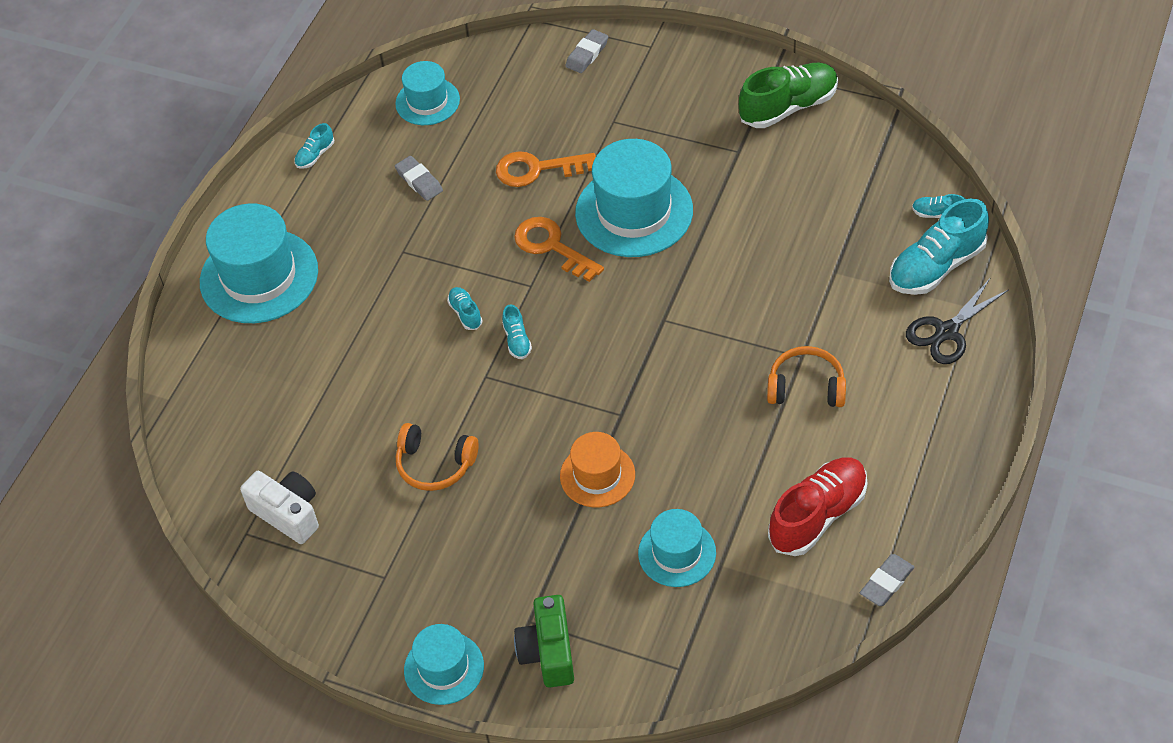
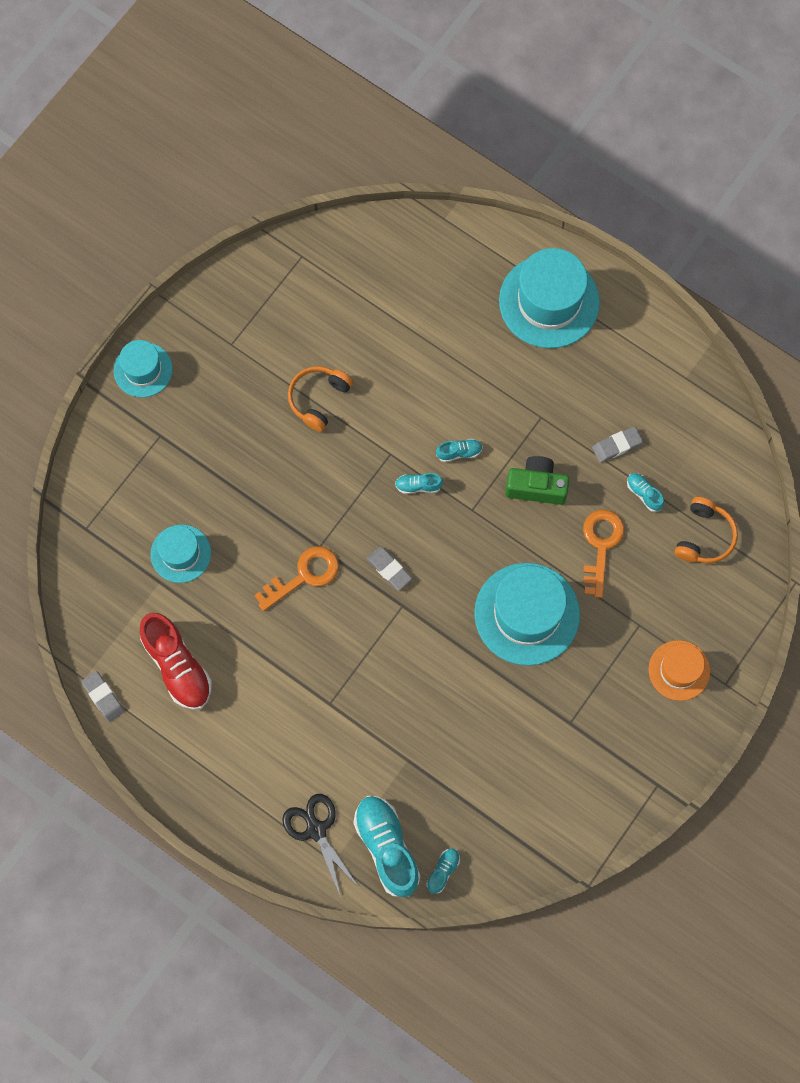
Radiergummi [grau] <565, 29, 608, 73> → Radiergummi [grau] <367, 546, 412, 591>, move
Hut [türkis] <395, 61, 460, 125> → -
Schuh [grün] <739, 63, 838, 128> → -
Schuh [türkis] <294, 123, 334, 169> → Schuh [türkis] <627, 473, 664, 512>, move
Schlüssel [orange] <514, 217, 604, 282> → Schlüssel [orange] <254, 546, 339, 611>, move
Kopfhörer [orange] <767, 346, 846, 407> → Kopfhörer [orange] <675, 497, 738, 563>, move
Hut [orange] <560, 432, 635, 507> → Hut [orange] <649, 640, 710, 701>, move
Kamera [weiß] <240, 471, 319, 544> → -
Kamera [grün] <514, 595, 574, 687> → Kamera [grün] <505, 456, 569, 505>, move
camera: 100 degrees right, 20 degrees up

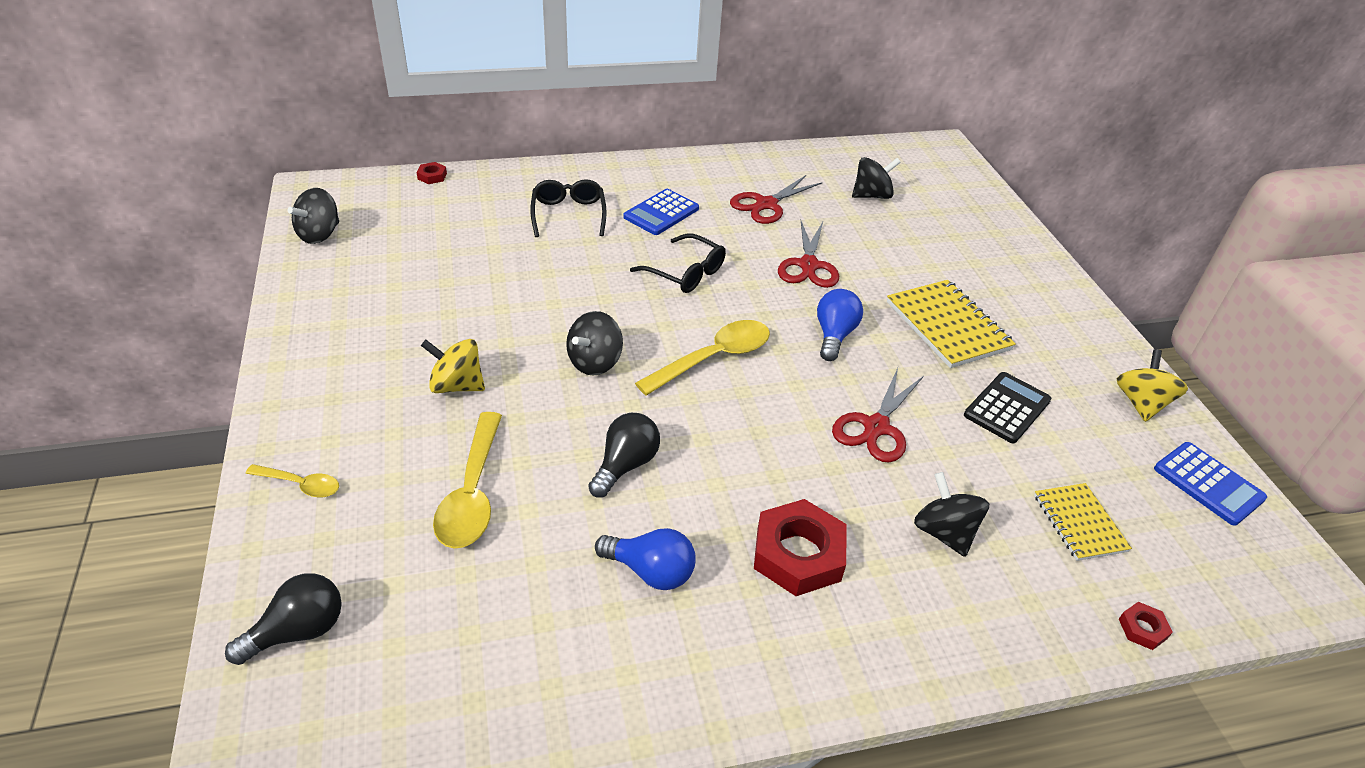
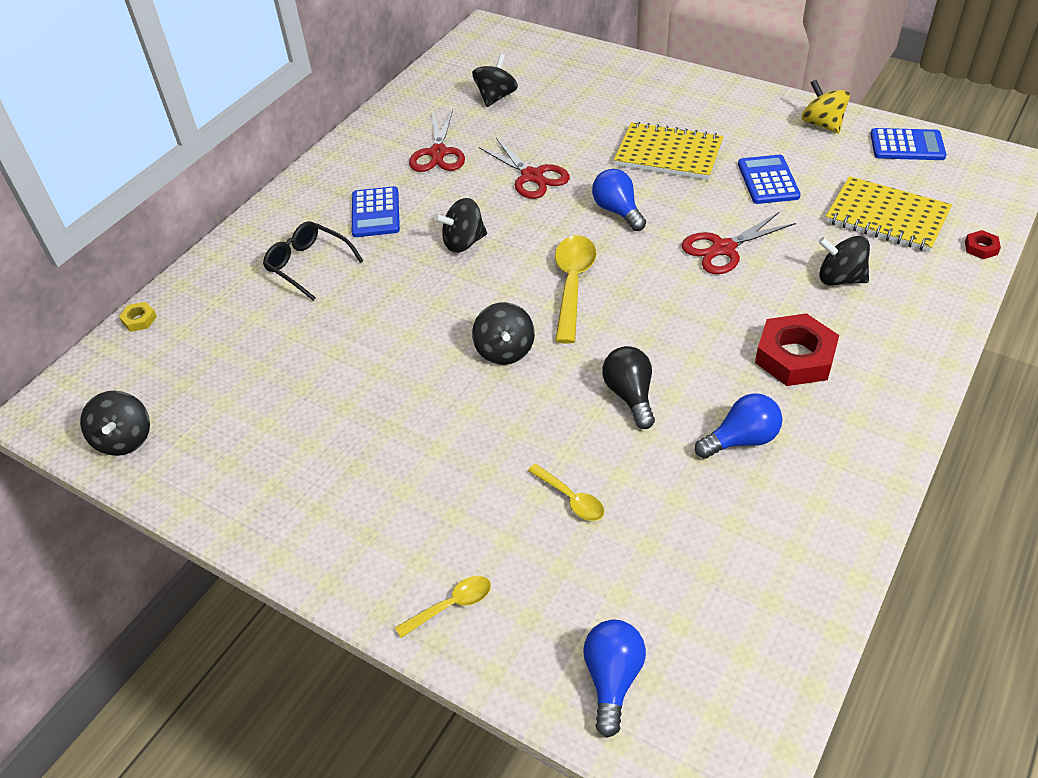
Sechskantmutter [rot] <417, 162, 447, 184> → Sechskantmutter [gelb] <119, 302, 157, 332>
Brille [schwarz] <630, 234, 726, 293> → Kreisel [schwarz] <434, 198, 487, 253>
Kreisel [gelb] <421, 339, 485, 393> → -
Schere [rot] <832, 368, 924, 463> → Schere [rot] <681, 212, 796, 274>, 75 degrees clockwise
Taschenrechner [schwarz] <964, 372, 1051, 443> → Taschenrechner [blau] <738, 155, 801, 204>
Löffel [gelb] <433, 412, 502, 549> → Löffel [gelb] <528, 464, 604, 521>, x0.54
Notizbuch [gelb] <1034, 483, 1132, 561> → Notizbuch [gelb] <825, 176, 952, 252>, x1.61
Glühbirne [schwarz] <225, 573, 342, 665> → Glühbirne [blau] <583, 620, 646, 738>
camera: 40 degrees left, 5 degrees up

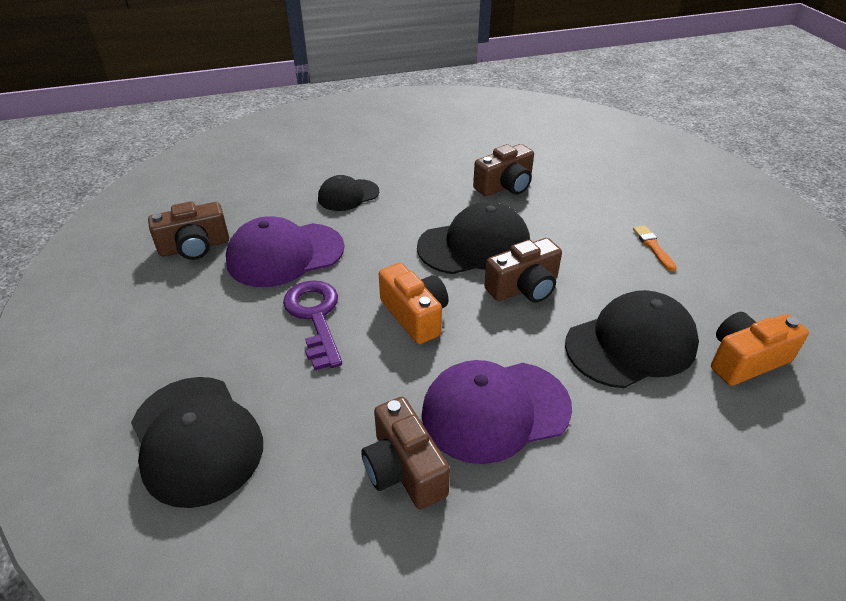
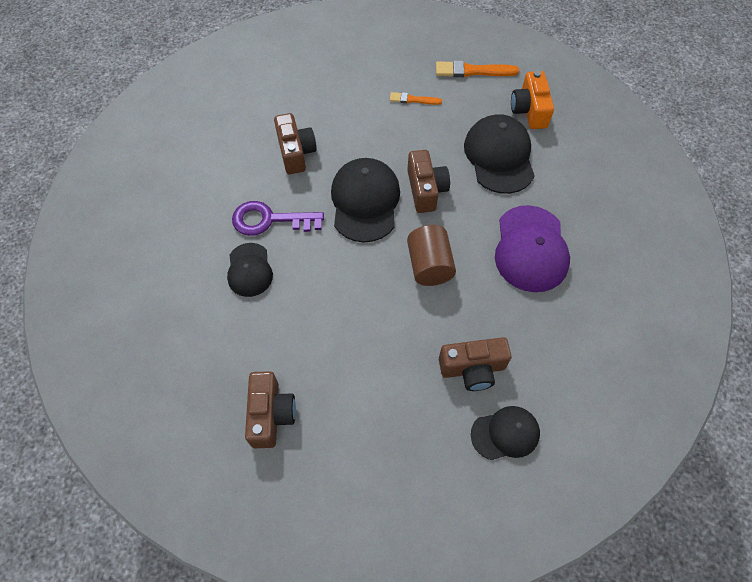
Kappe [lila] <226, 216, 345, 287> → -
Kamera [orange] <379, 263, 449, 344> → Vollzylinder [braun] <407, 225, 456, 286>
Schlüssel [lila] <283, 280, 342, 370> → Schlüssel [lila] <232, 201, 324, 236>, move
Kappe [schwarz] <131, 377, 263, 508> → Kappe [schwarz] <471, 406, 540, 460>, x0.60
Kamera [braun] <361, 397, 450, 510> → Kamera [braun] <439, 337, 512, 391>, move
- → Pinsel [orange] <436, 60, 520, 77>
camera: 70 degrees left, 20 degrees up

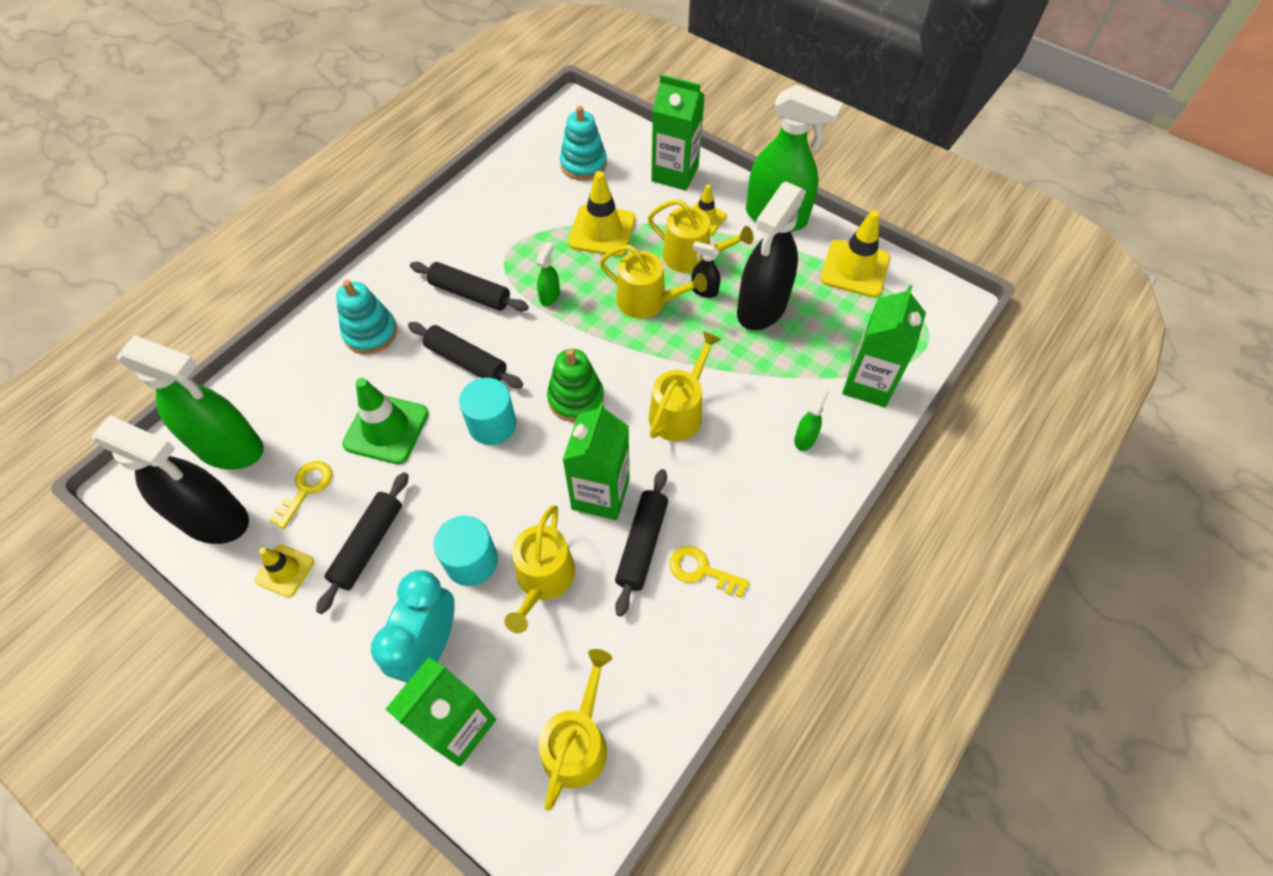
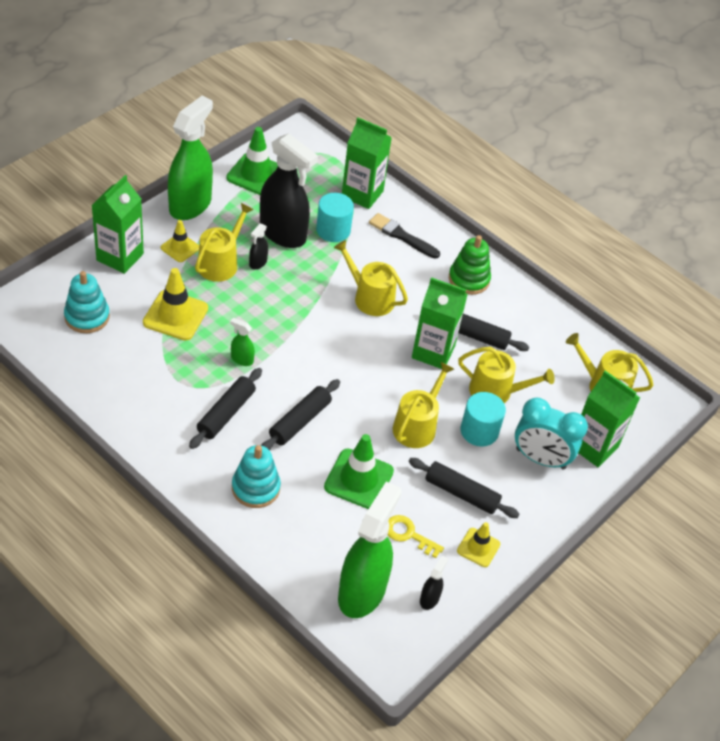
Leitkegel [gelb] <820, 210, 890, 297> → Leitkegel [grün] <226, 127, 278, 195>
Gießkanne [gelb] <600, 245, 707, 319> → Gießkanne [gelb] <393, 362, 454, 448>, move
Stapelspielzeug [grün] <547, 349, 604, 422> → Stapelspielzeug [grün] <449, 235, 491, 295>, move
Vollzylinder [türkis] <459, 378, 516, 445> → Vollzylinder [türkis] <316, 193, 354, 242>, move
Sprühflasche [grün] <794, 387, 829, 451> → Pinsel [schwarz] <369, 213, 440, 259>
Sprühflasche [schwarz] <92, 415, 249, 544> → Sprühflasche [schwarz] <420, 556, 448, 610>, x0.42
Schlüssel [gelb] <670, 546, 749, 598> → -
camera: 90 degrees left, 10 degrees down

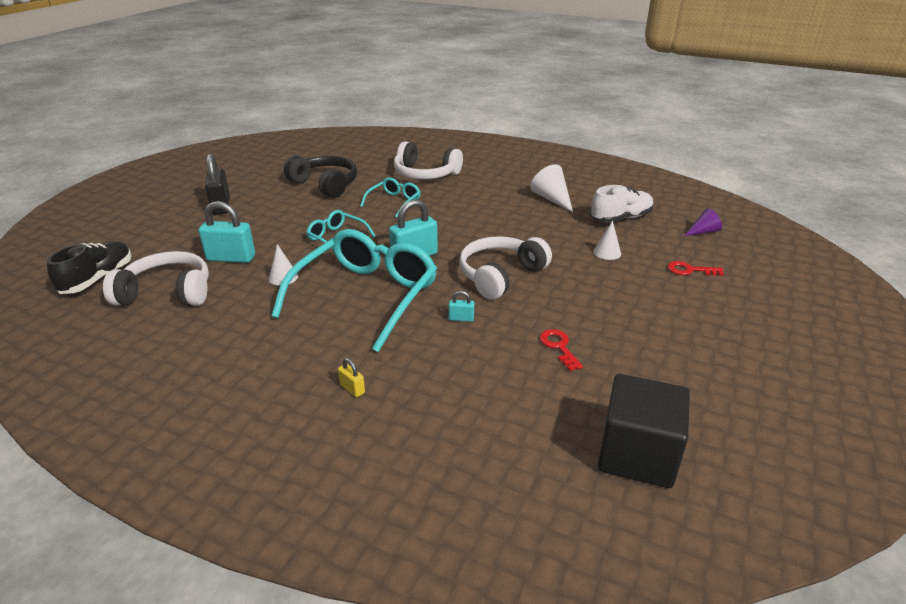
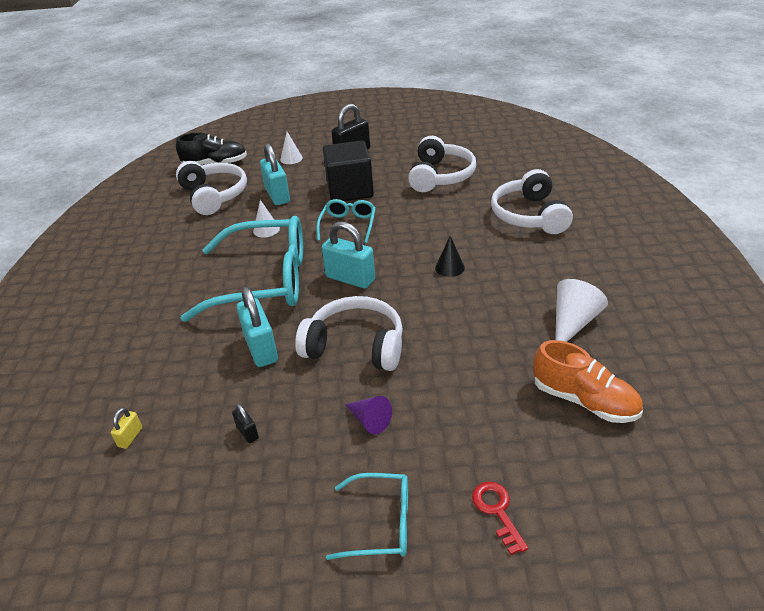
Kopfhörer [schwarz] <284, 156, 357, 198> → Kopfhörer [weiß] <408, 136, 476, 192>
Brille [türkis] <360, 177, 421, 218> → Brille [türkis] <326, 473, 408, 560>, move
Schuh [weiß] <590, 185, 654, 223> → Schuh [orange] <533, 340, 643, 423>
Kegel [lila] <684, 208, 722, 236> → Kegel [lila] <345, 396, 392, 434>, move
Kegel [weiß] <593, 220, 621, 260> → Kegel [weiß] <280, 132, 303, 164>, move
Vorhängeschloss [türkis] <449, 291, 474, 322> → Vorhängeschloss [türkis] <237, 287, 278, 367>, x2.14
Schlüssel [rot] <539, 329, 583, 371> → Vorhängeschloss [schwarz] <232, 403, 259, 443>
Vorhängeschloss [gelb] <338, 358, 365, 397> → Vorhängeschloss [gelb] <111, 408, 142, 449>, move
Kubus [schwarz] <598, 374, 690, 488> → Kubus [schwarz] <323, 141, 374, 201>, move
- → Kegel [schwarz] <435, 236, 465, 277>
camera: 65 degrees right, 5 degrees up

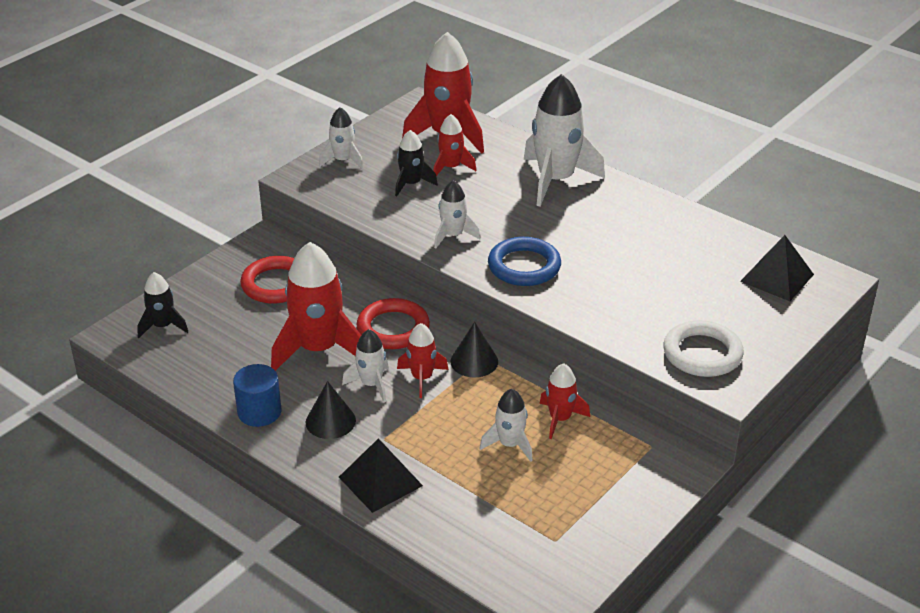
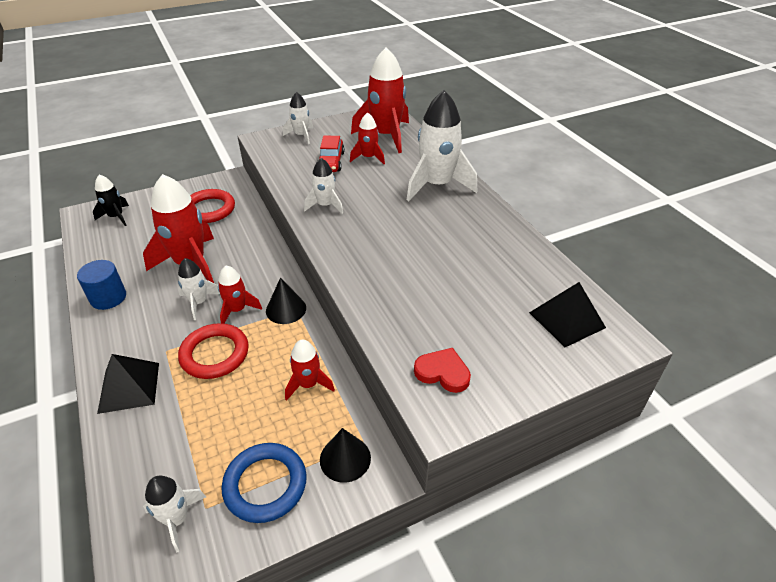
Rakete [schwarz] <395, 130, 438, 196> → Auto [rot] <319, 136, 345, 172>
Ring [blau] <488, 237, 561, 286> → Ring [blau] <222, 443, 307, 523>, move
Ring [rot] <356, 298, 430, 349> → Ring [rot] <178, 323, 249, 379>, move
Ring [weiß] <663, 320, 744, 377> → Herz [rot] <414, 348, 471, 393>
Kegel [schwarz] <306, 381, 356, 439> → Kegel [schwarz] <320, 428, 371, 483>, move
Rakete [weiß] <480, 389, 533, 462> → Rakete [weiß] <143, 476, 206, 552>, move
camera: 25 degrees right, 5 degrees up

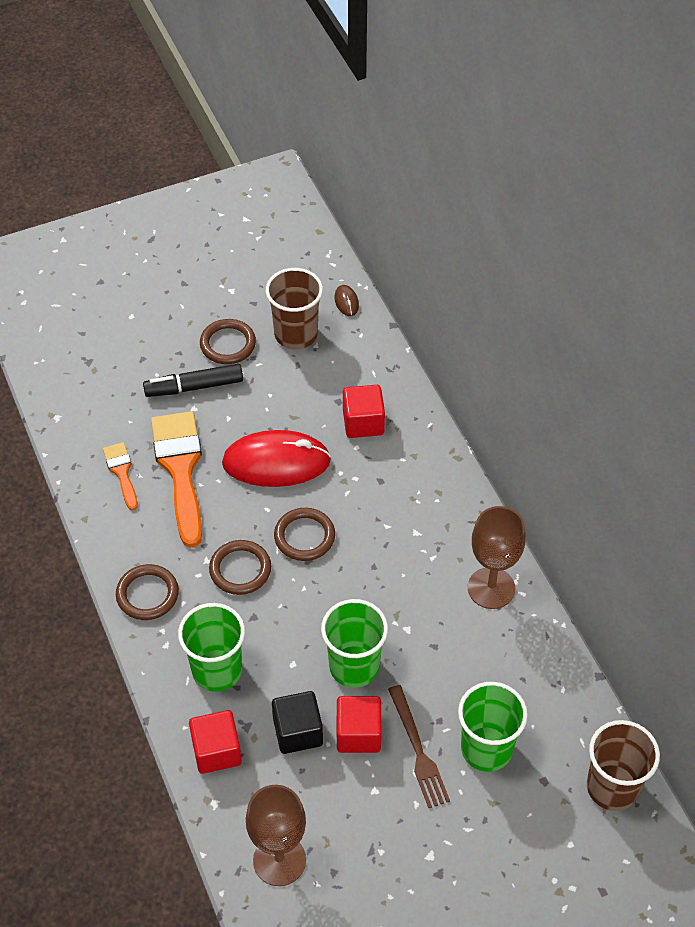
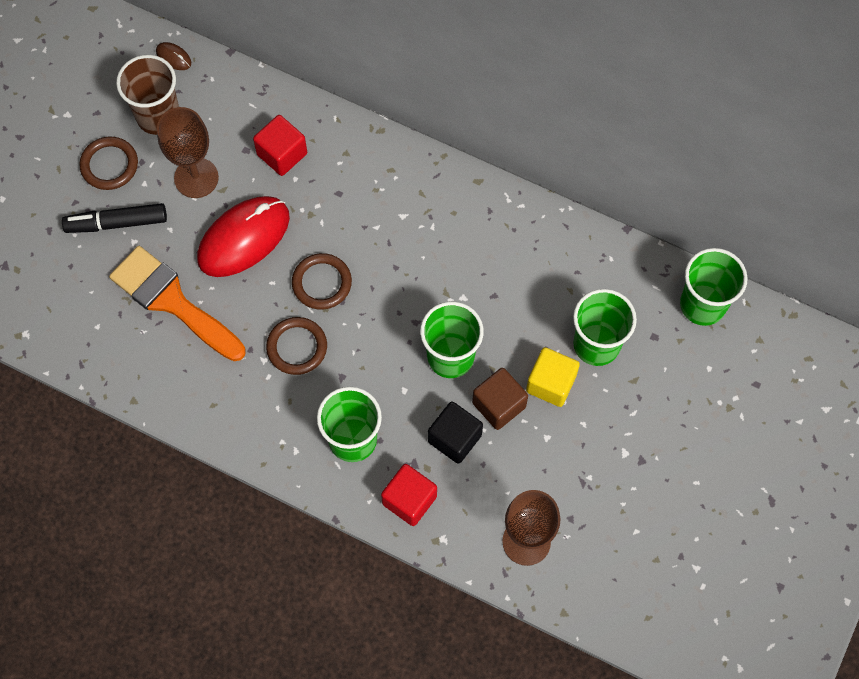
Filzstift [schwarz] <143, 364, 243, 397> → Filzstift [schwarz] <62, 203, 167, 233>, 45 degrees clockwise
Pinsel [orange] <103, 442, 138, 511> → -
Kelch [braun] <468, 506, 526, 609> → Kelch [braun] <157, 107, 219, 198>, move
Ring [braun] <116, 564, 179, 620> → -
Gabel [braun] <388, 685, 450, 808> → Kubus [gelb] <526, 347, 580, 407>
Kubus [rot] <337, 696, 382, 753> → Kubus [braun] <472, 368, 528, 430>
Becher [braun] <587, 720, 660, 811> → Becher [grün] <680, 248, 748, 326>
camera: 40 degrees left, 15 degrees up

